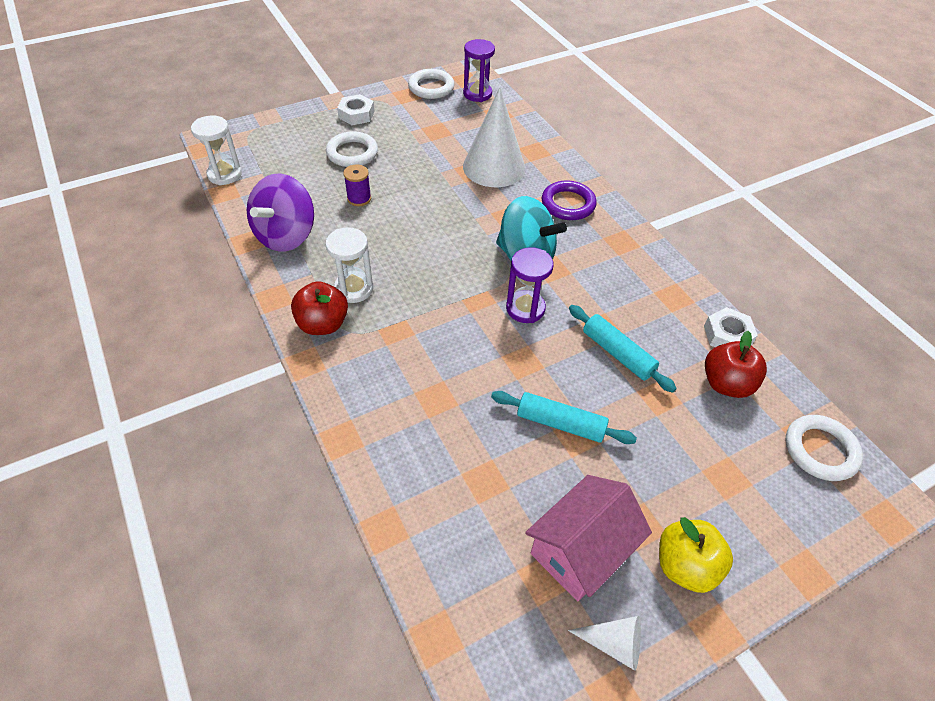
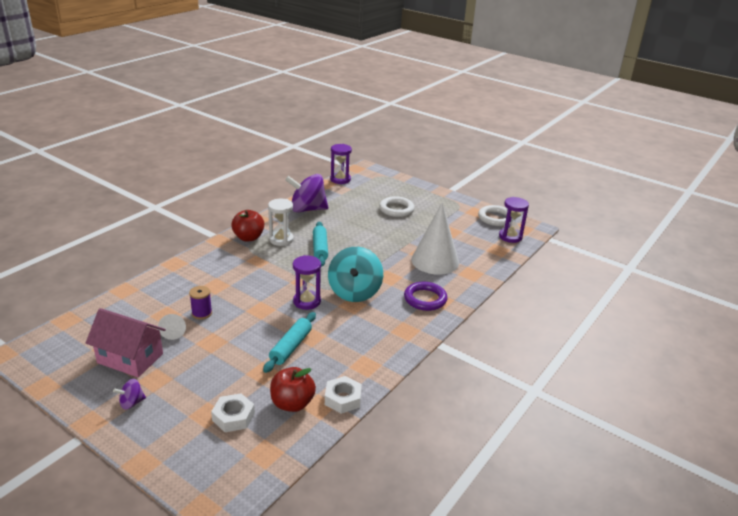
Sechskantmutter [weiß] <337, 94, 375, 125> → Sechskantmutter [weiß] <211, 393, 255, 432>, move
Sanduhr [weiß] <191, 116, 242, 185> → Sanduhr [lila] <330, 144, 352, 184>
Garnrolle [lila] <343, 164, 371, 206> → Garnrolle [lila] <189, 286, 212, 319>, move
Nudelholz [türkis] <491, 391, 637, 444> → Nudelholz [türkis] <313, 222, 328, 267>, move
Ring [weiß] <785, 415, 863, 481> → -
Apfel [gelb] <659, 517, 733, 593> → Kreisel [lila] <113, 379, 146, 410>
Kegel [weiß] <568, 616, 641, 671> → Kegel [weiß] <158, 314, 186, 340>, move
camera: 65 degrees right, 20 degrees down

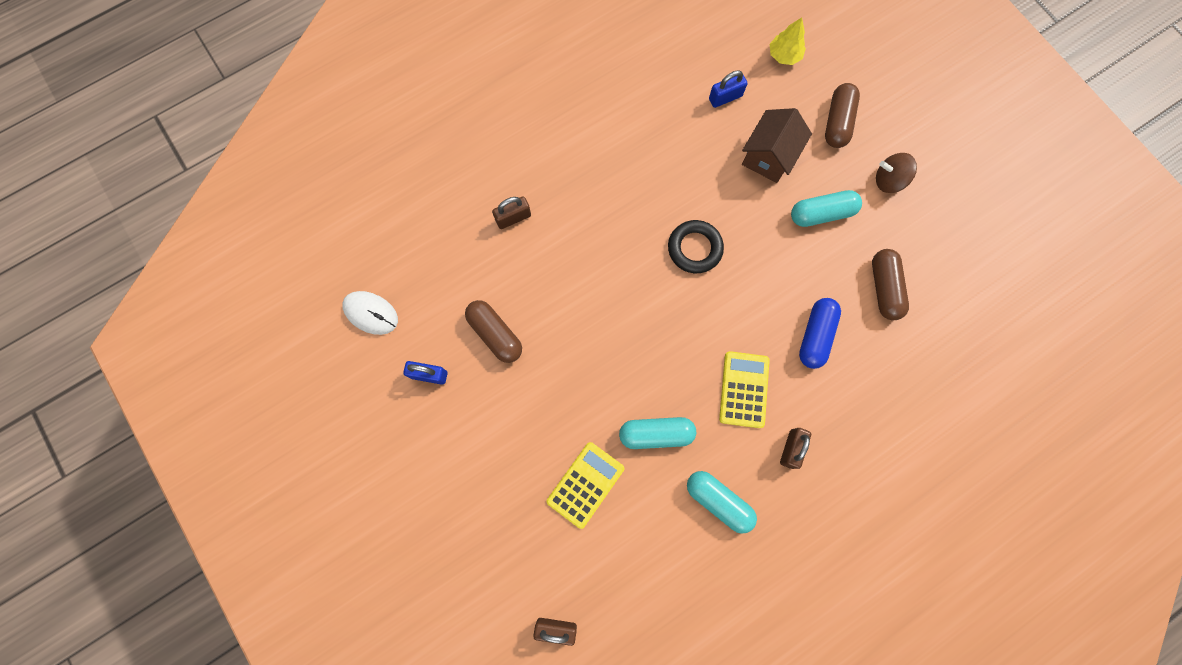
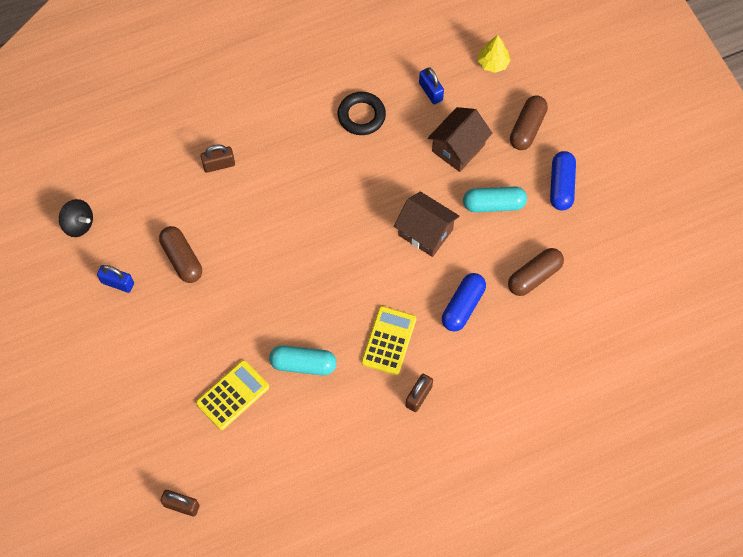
Vorhängeschloss [blau] <709, 71, 748, 108> → Vorhängeschloss [blau] <419, 67, 444, 104>, 75 degrees clockwise
Kreisel [braun] <876, 153, 917, 193> → Kapsel [blau] <550, 151, 576, 210>
Ring [schwarz] <668, 220, 724, 273> → Ring [schwarz] <338, 92, 386, 135>, move
Kapsel [braun] <872, 249, 909, 320> → Kapsel [braun] <508, 248, 564, 296>, 45 degrees clockwise
Computermaus [weiß] <342, 291, 398, 335> → Kreisel [schwarz] <59, 199, 93, 237>
Kapsel [türkis] <687, 471, 757, 534> → -
- → Haus [braun] <394, 191, 460, 257>
camera: 10 degrees right, 10 degrees down

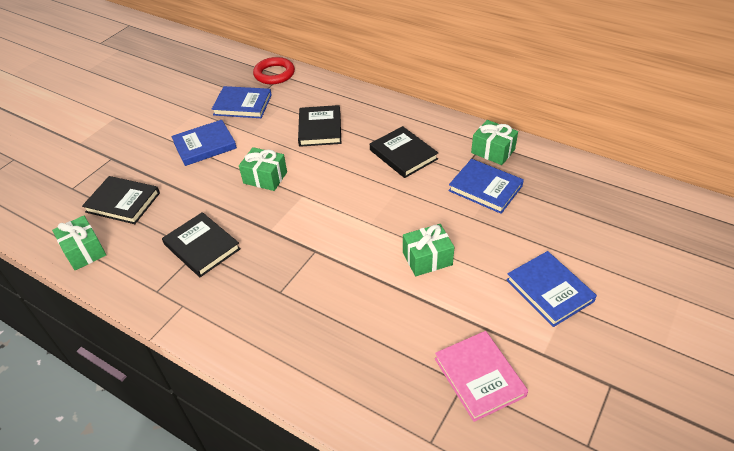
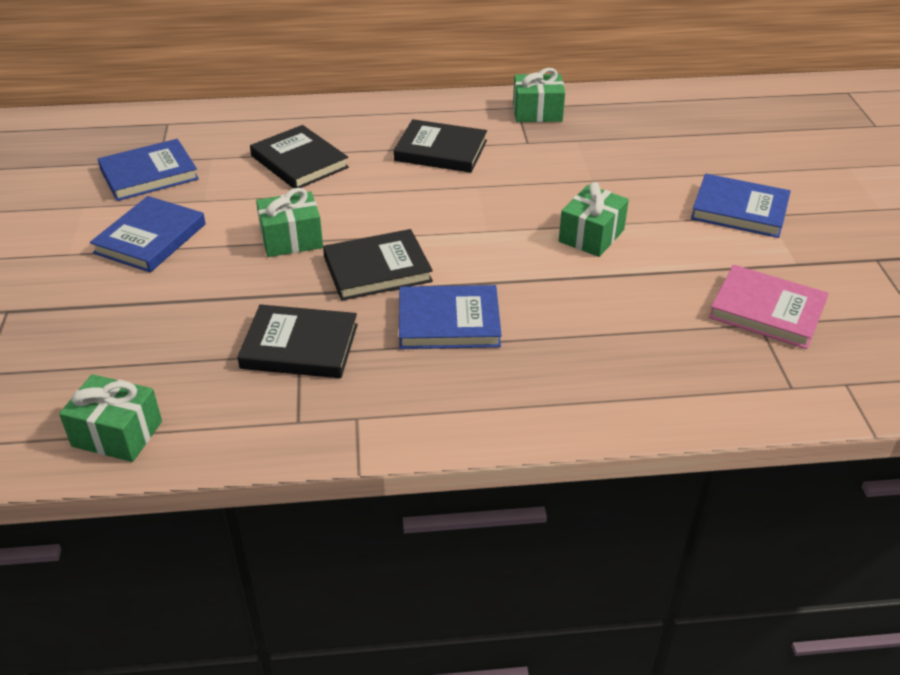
Ring [rot] <253, 57, 295, 84> → -
Buch [blau] <448, 159, 524, 214> → Buch [blau] <399, 285, 502, 349>, move
Buch [schwarz] <82, 176, 160, 224> → Buch [schwarz] <323, 229, 433, 301>, move
camera: 40 degrees left, 5 degrees down

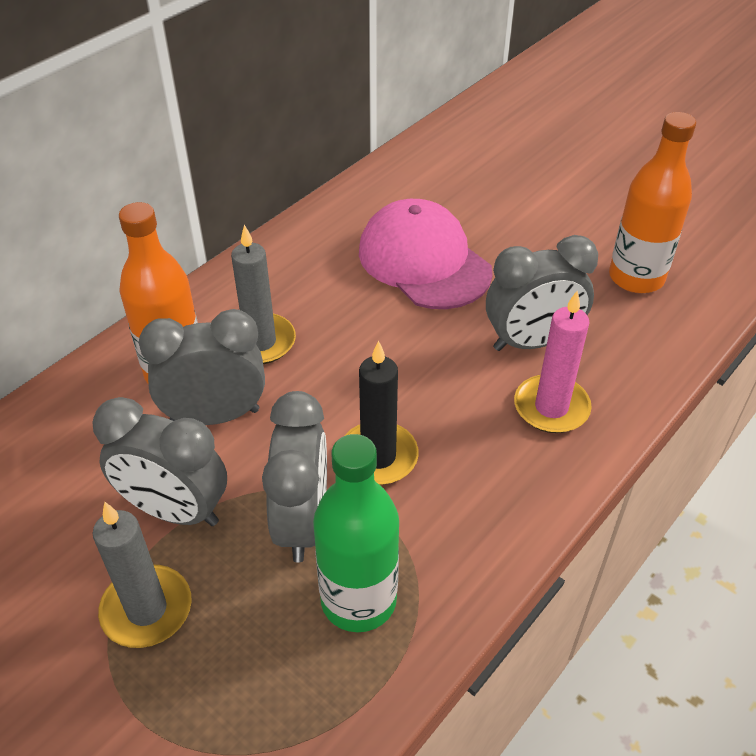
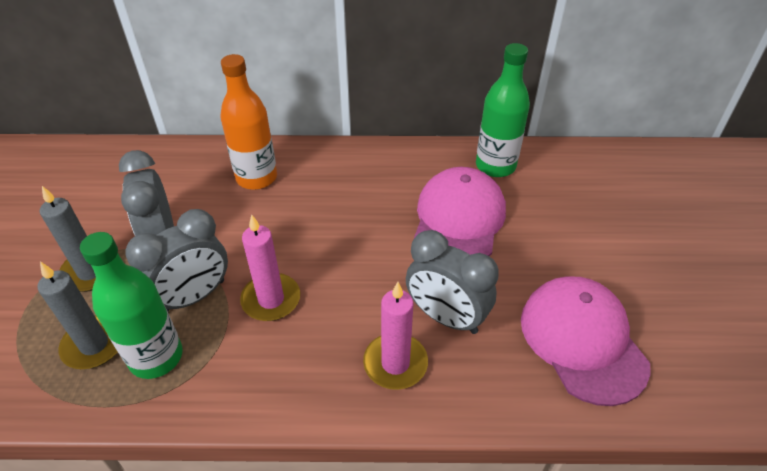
Flasche [orange] <609, 112, 696, 293> → Kappe [rosa] <521, 276, 650, 406>
Kerze [grau] <231, 225, 296, 364> → Kerze [grau] <38, 262, 117, 369>, move
Wecker [grau] <139, 309, 265, 425> → -
Kerze [schwarz] <345, 341, 419, 485> → Kerze [rosa] <240, 214, 300, 321>
- → Flasche [grün] <476, 43, 530, 177>
camera: 50 degrees right, 0 degrees up

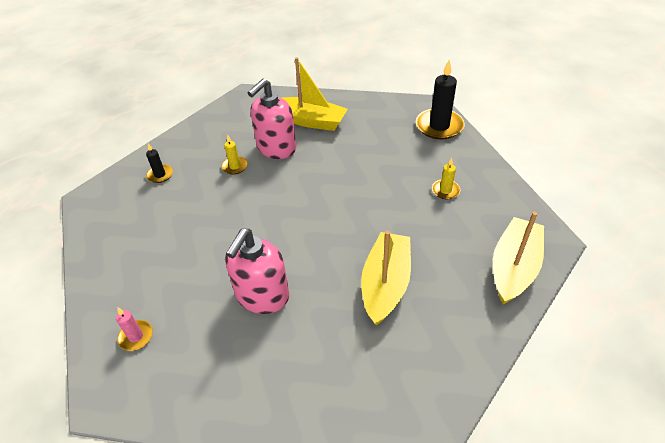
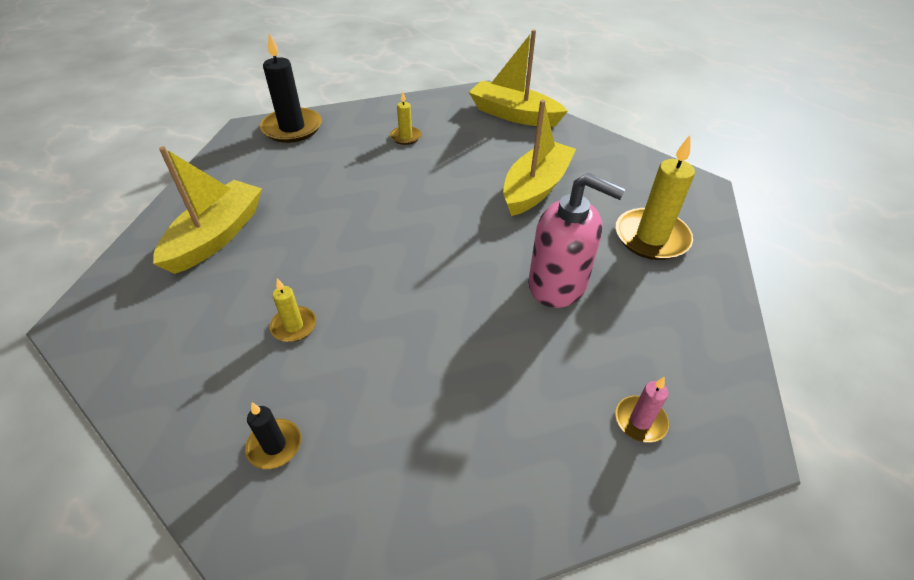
Seifenspender [rosa] <248, 79, 296, 159> → -
Boot [gelb] <361, 231, 411, 326> → Boot [gelb] <503, 100, 576, 216>, 105 degrees clockwise
- → Kerze [gelb] <616, 135, 695, 260>
camera: 90 degrees left, 0 degrees up

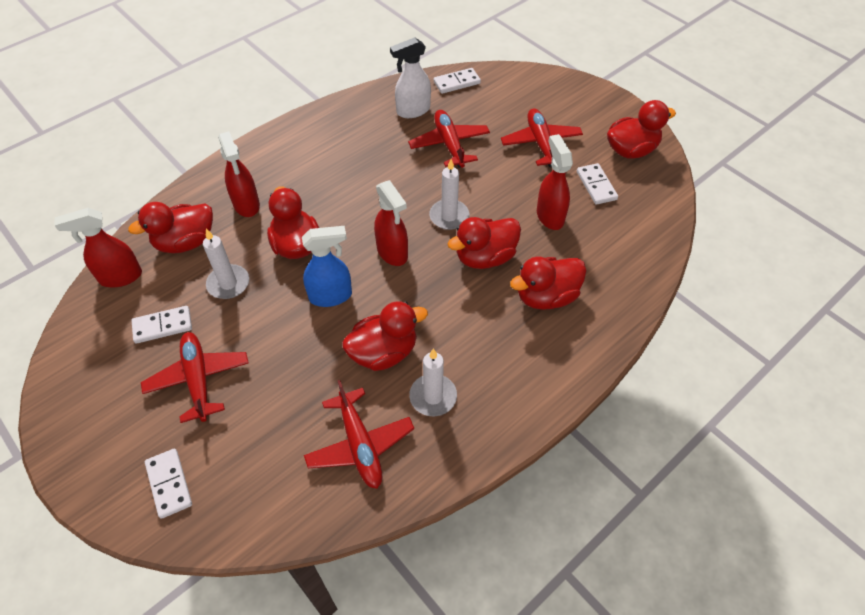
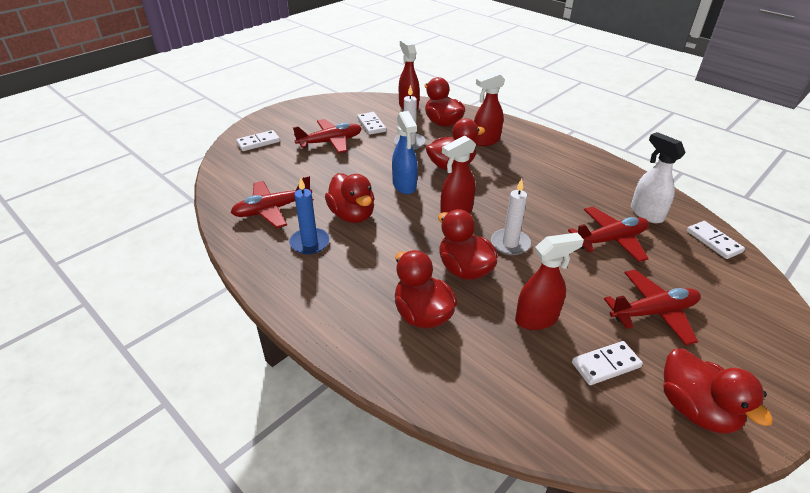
Kerze [weiß] <409, 349, 457, 416> → Kerze [blau] <289, 177, 330, 254>
camera: 85 degrees right, 15 degrees down

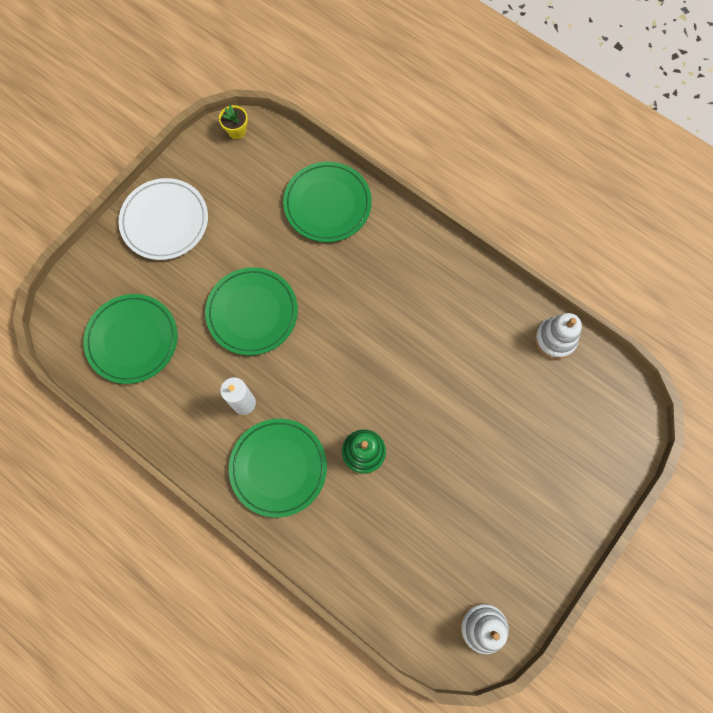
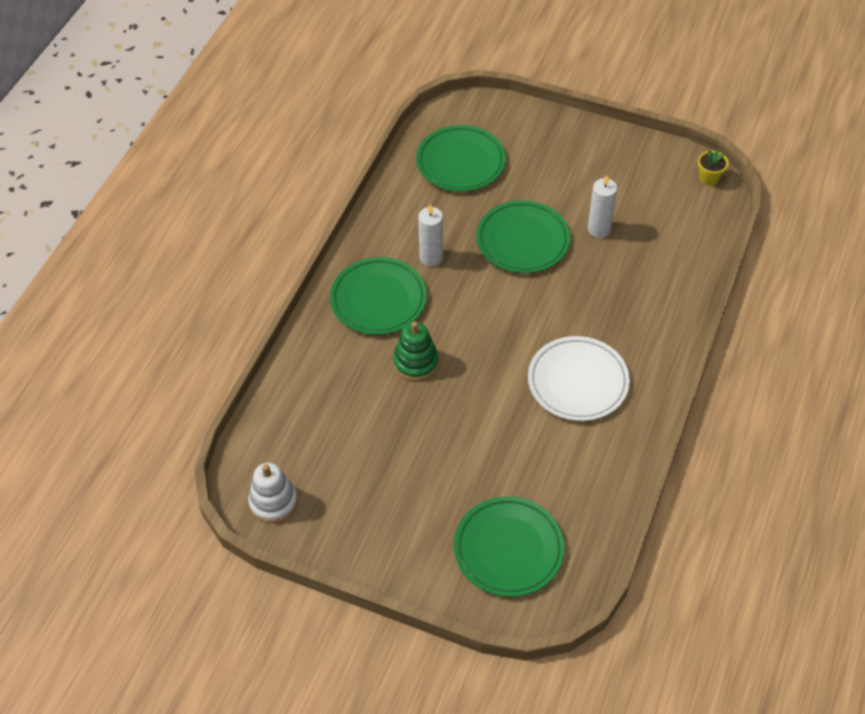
Teller [grün] <283, 162, 372, 242> → Teller [grün] <454, 496, 565, 597>, move
Teller [weiß] <118, 178, 208, 260> → Teller [weiß] <528, 336, 630, 421>, move
Stapelspielzeug [weiß] <535, 313, 582, 359> → -
- → Kerze [weiß] <588, 175, 617, 238>
camera: 75 degrees right, 20 degrees down

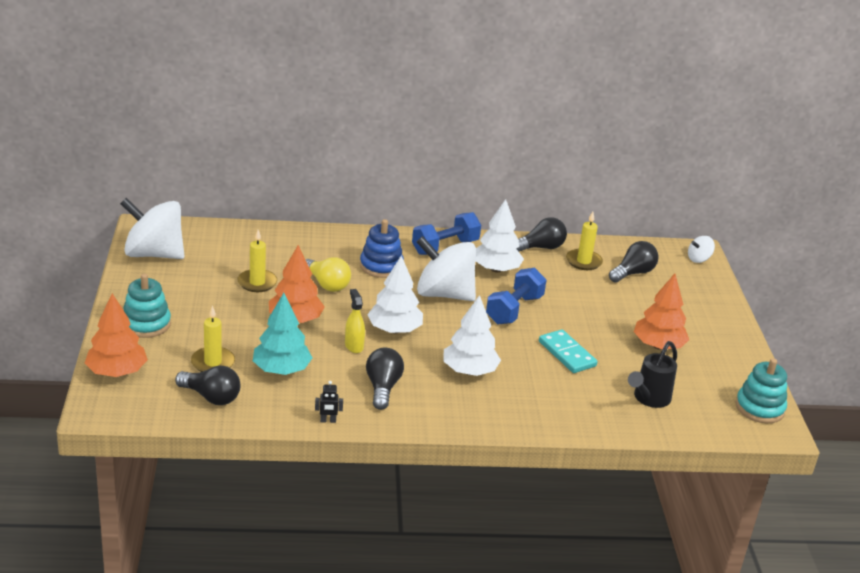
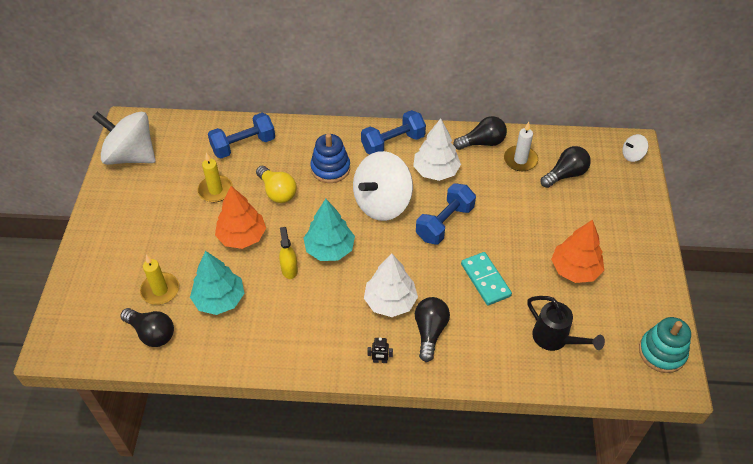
Kerze [gelb] <566, 212, 603, 270> → Kerze [weiß] <504, 122, 538, 171>
Kreisel [weiß] <417, 236, 476, 301> → Kreisel [weiß] <353, 151, 413, 221>, 75 degrees counterclockwise
Baum [weiß] <367, 256, 423, 334> → Baum [türkis] <304, 199, 355, 261>
Stapelspielzeug [türkis] <123, 274, 171, 338> → -
Baum [orange] <85, 293, 148, 377> → -
Gießkanne [schwarz] <628, 341, 677, 408> → Gießkanne [schwarz] <527, 296, 605, 351>, 90 degrees counterclockwise
Glühbirne [schwarz] <366, 348, 404, 410> → Glühbirne [schwarz] <415, 297, 450, 362>, move
Roboter [schwarz] <315, 381, 343, 423> → Roboter [schwarz] <368, 337, 393, 363>, move
- → Hantel [blau] <208, 113, 275, 158>
camera: 10 degrees right, 20 degrees up

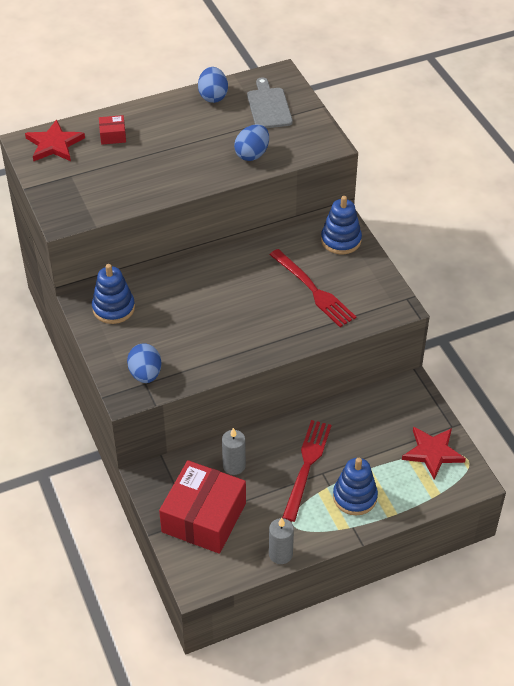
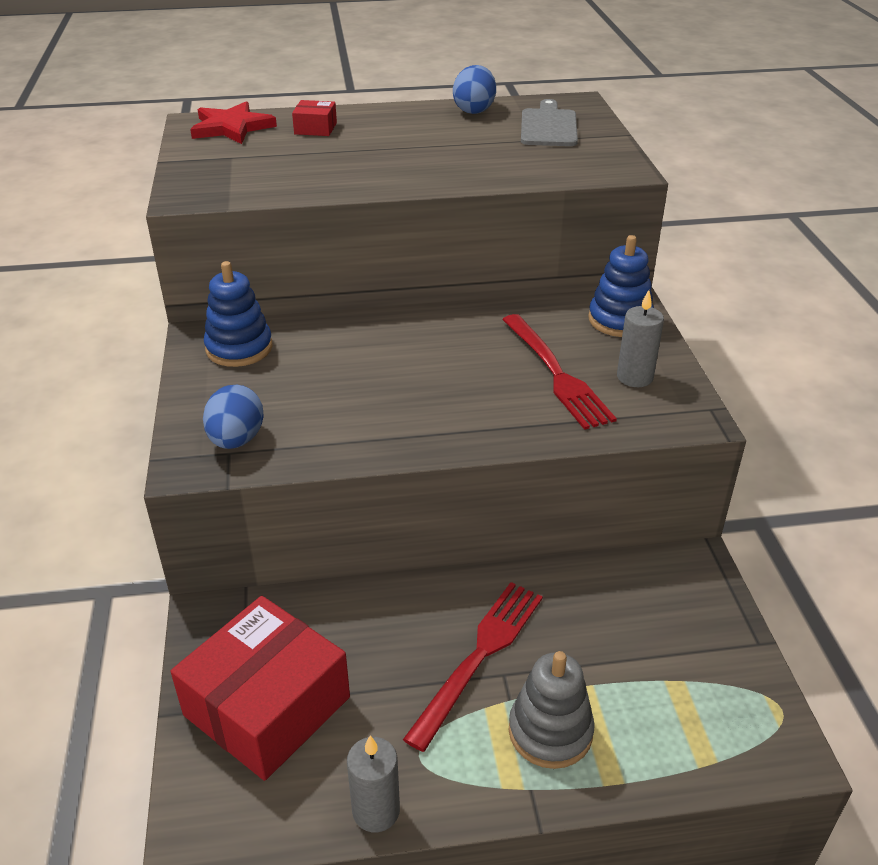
Ei [blau] <234, 125, 269, 161> → -
Stern [rot] <402, 427, 466, 479> → -
Kerze [grau] <222, 428, 246, 475> → Kerze [grau] <617, 290, 664, 387>, move
Stapelspielzeug [blau] <333, 458, 378, 515> → Stapelspielzeug [grau] <509, 651, 595, 769>
camera: 15 degrees right, 10 degrees down

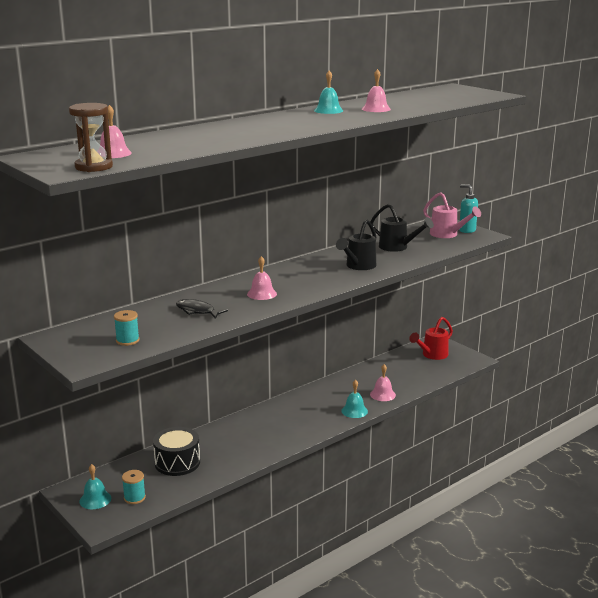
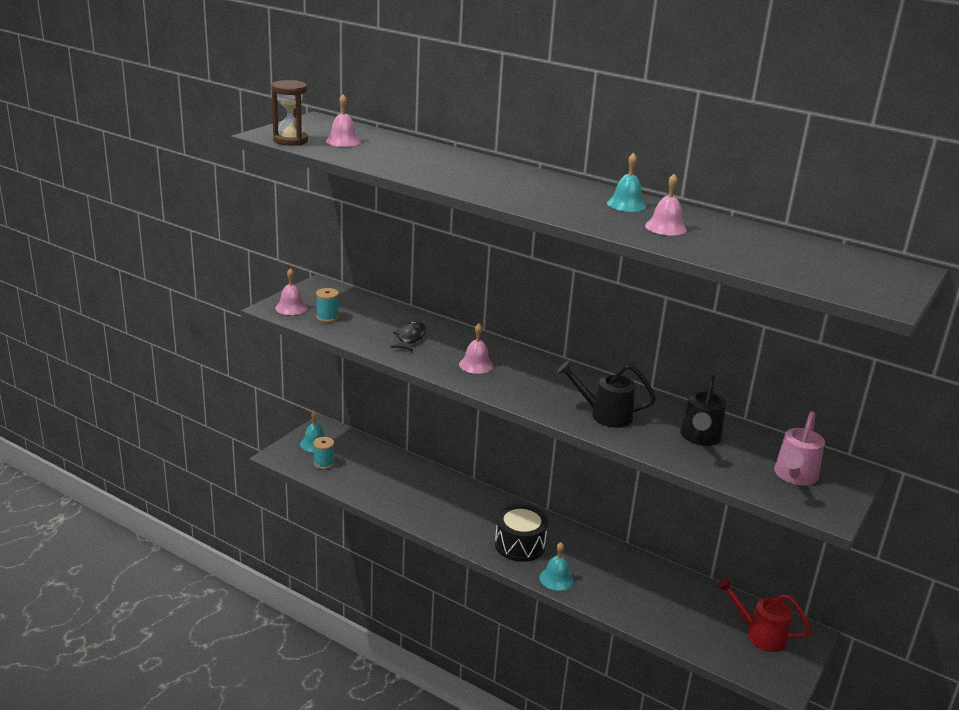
Seifenspender [türkis] <459, 184, 478, 233> → -
Glocke [rosa] <370, 364, 396, 401> → Glocke [rosa] <275, 268, 308, 315>, move
Trommel [schwarz] <153, 427, 200, 476> → Trommel [schwarz] <495, 504, 548, 562>, move
camera: 70 degrees right, 5 degrees up

